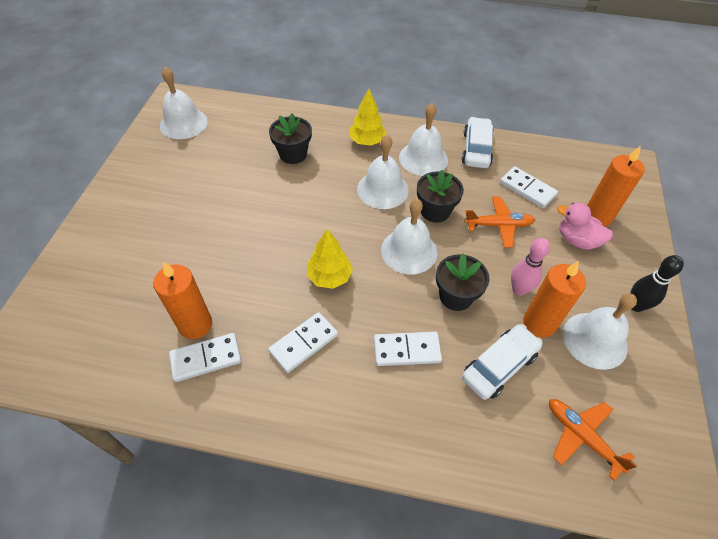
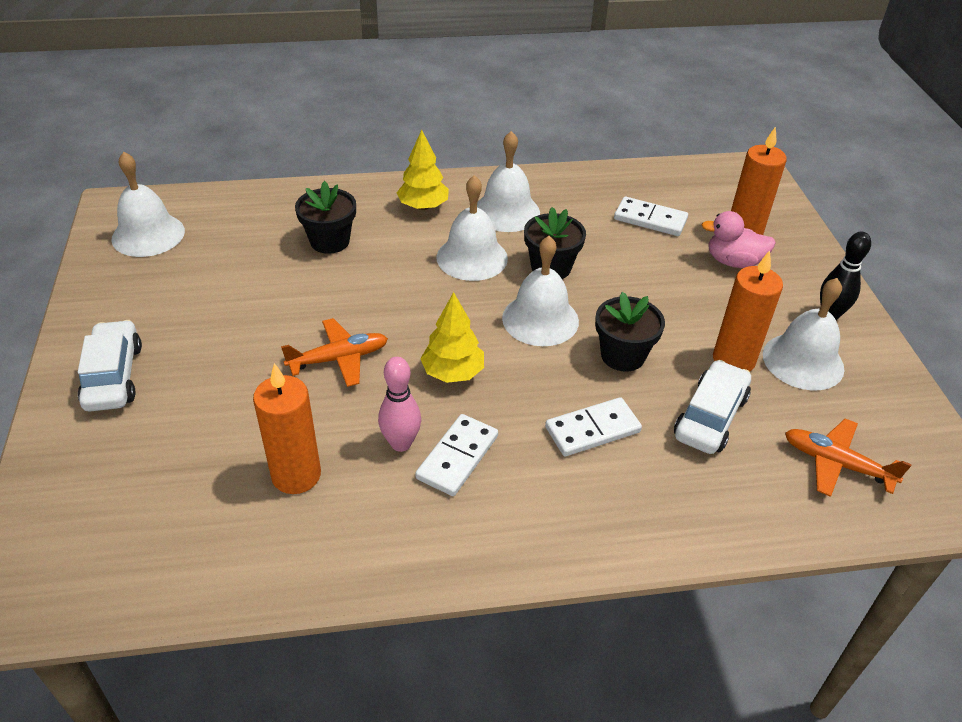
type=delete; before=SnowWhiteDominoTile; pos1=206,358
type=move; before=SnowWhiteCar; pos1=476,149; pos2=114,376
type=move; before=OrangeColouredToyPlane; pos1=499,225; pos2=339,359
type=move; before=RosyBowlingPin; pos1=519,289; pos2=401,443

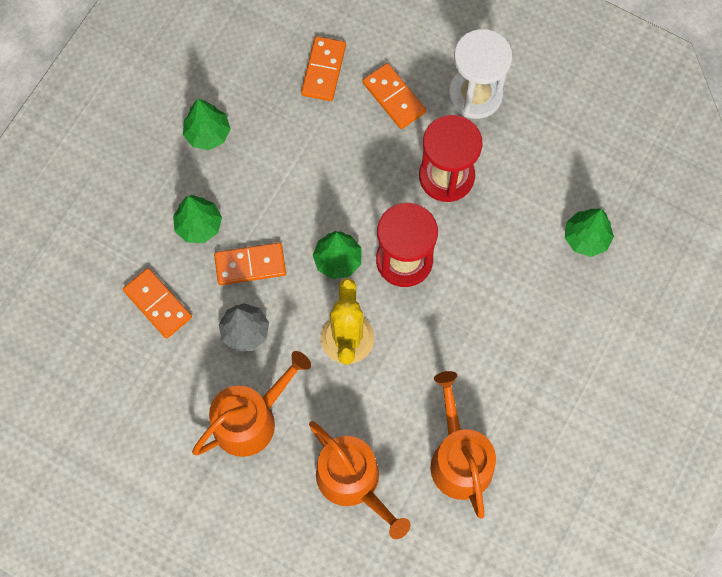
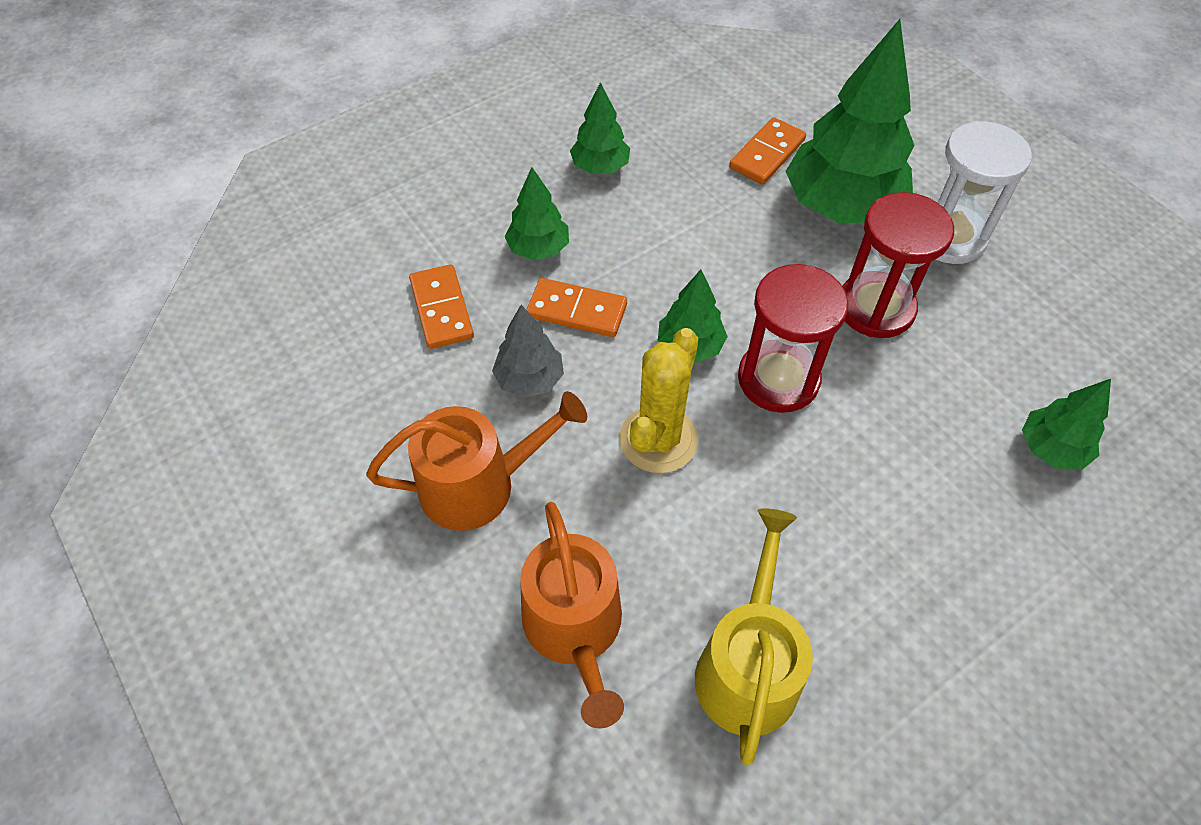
type=replace; before=OrangeColouredDominoTile; after=GreenFirTree; pos1=393,97; pos2=841,206
type=recolor; before=OrangeColouredWateringCan; after=YellowWateringCan; pos1=459,458; pos2=748,666

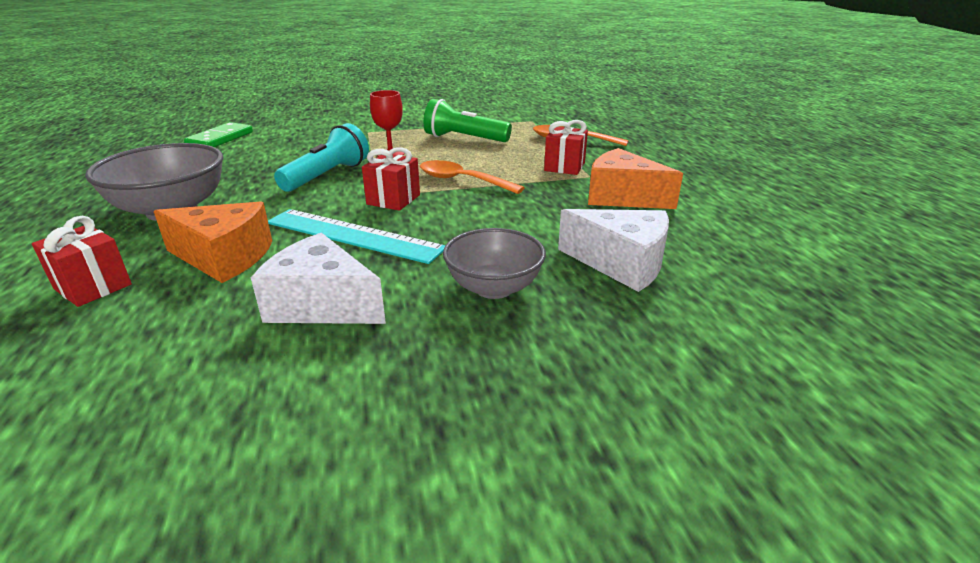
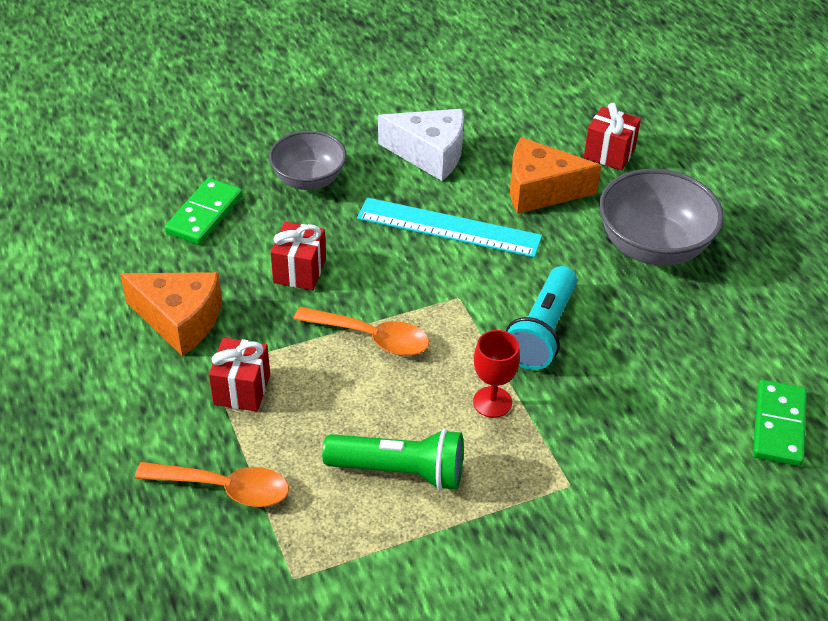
type=move; before=RedWrappedGift; pos1=393,199; pos2=299,271
type=replace; before=SnowWhiteCheese; after=GreenDominoTile; pos1=621,263; pos2=204,214

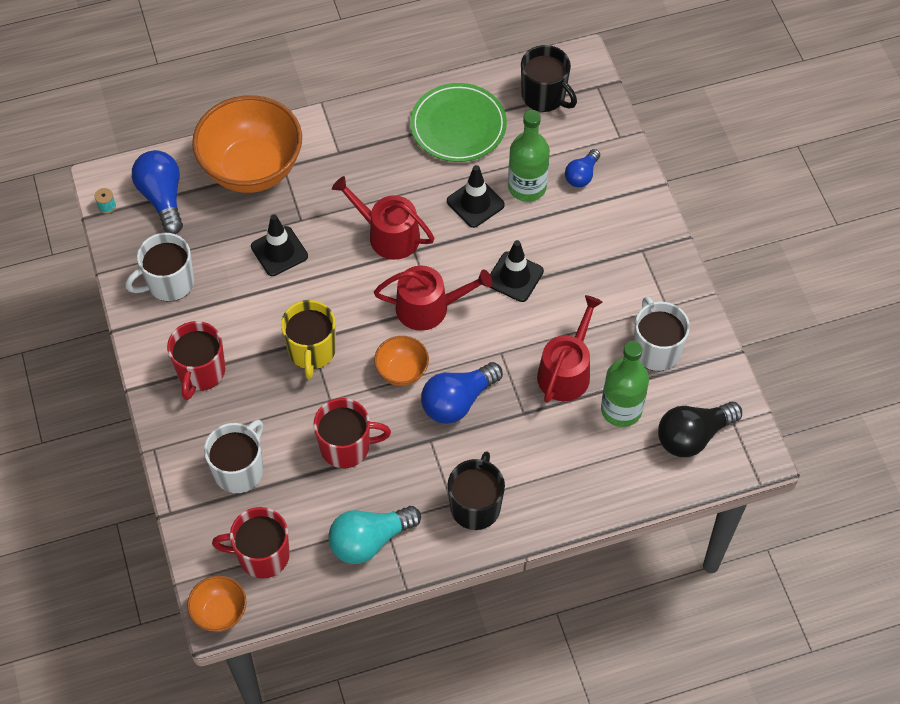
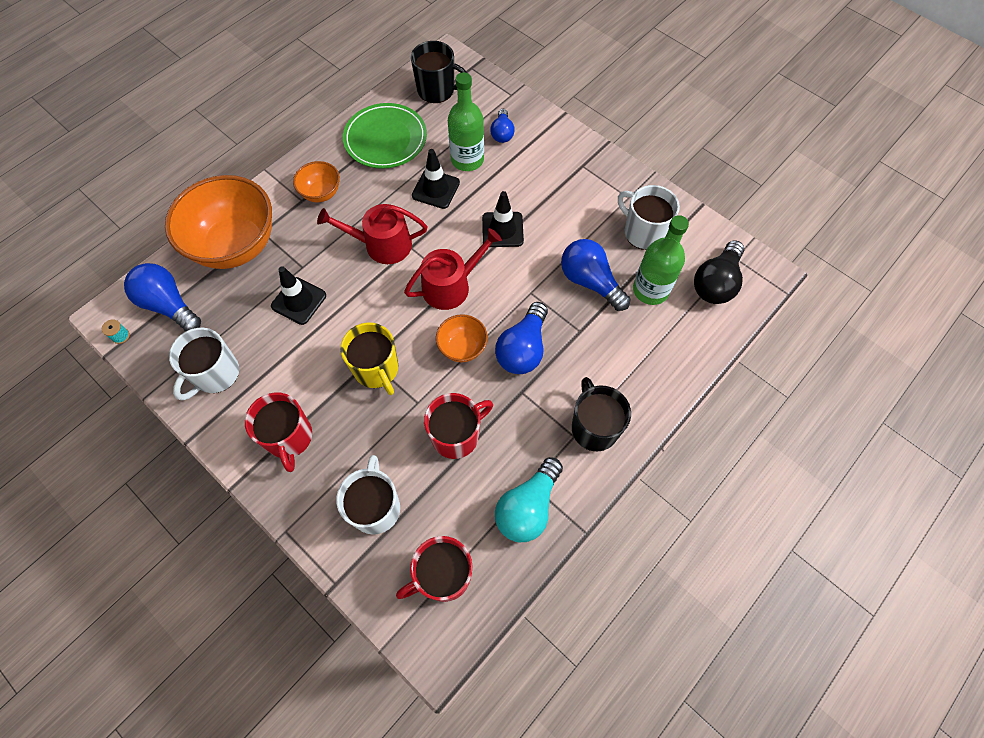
type=move; before=OrangeColouredDeepDish; pos1=220,612; pos2=321,193
type=replace; before=RedWateringCan; after=BlueLightbulb; pos1=566,371; pos2=590,281

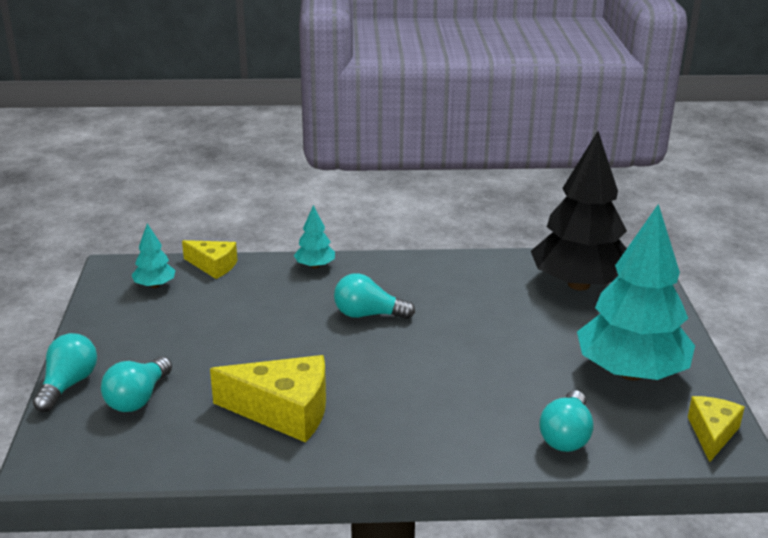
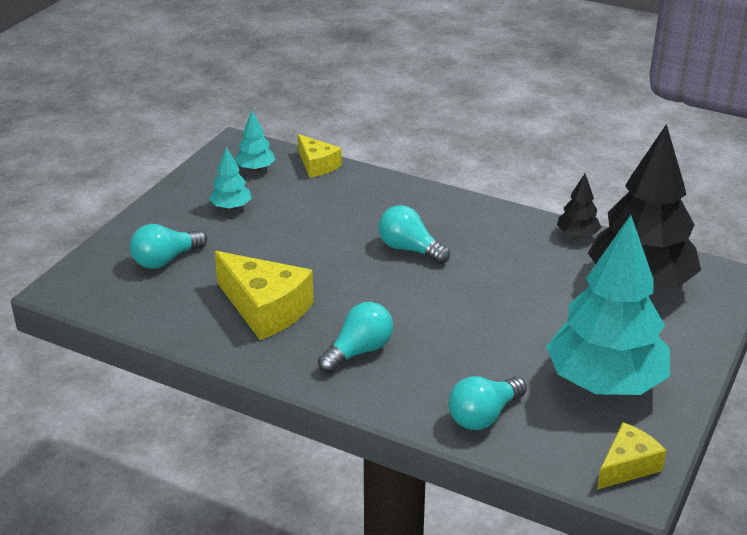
type=move; before=TealLightbulb; pos1=68,385; pos2=359,351
type=move; before=TealFirTree; pos1=315,266; pos2=231,207
type=insert; after=JetBlackFirTree; pos2=577,235

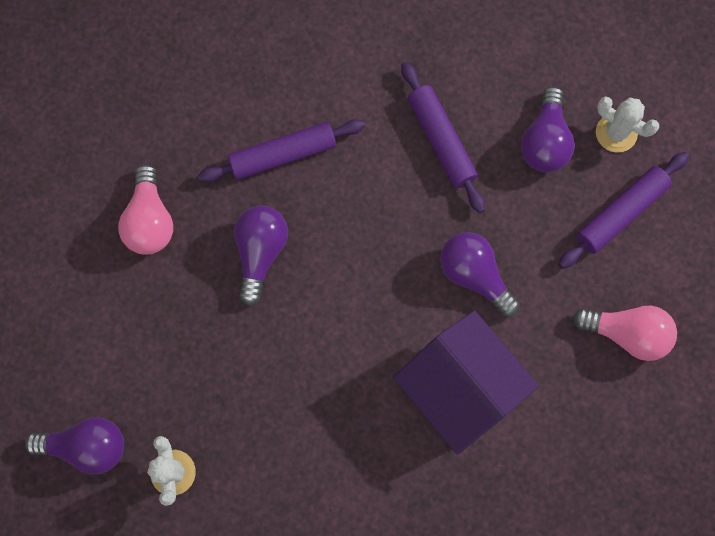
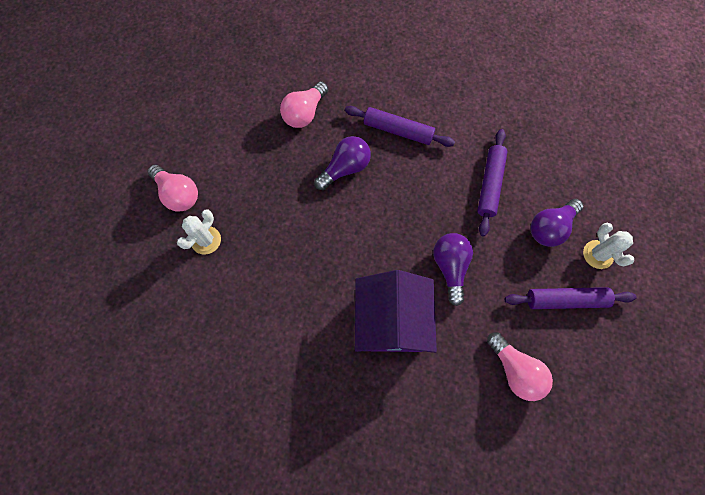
type=recolor; before=RoyalPurpleLightbulb; after=RosyLightbulb; pos1=87,446; pos2=178,194

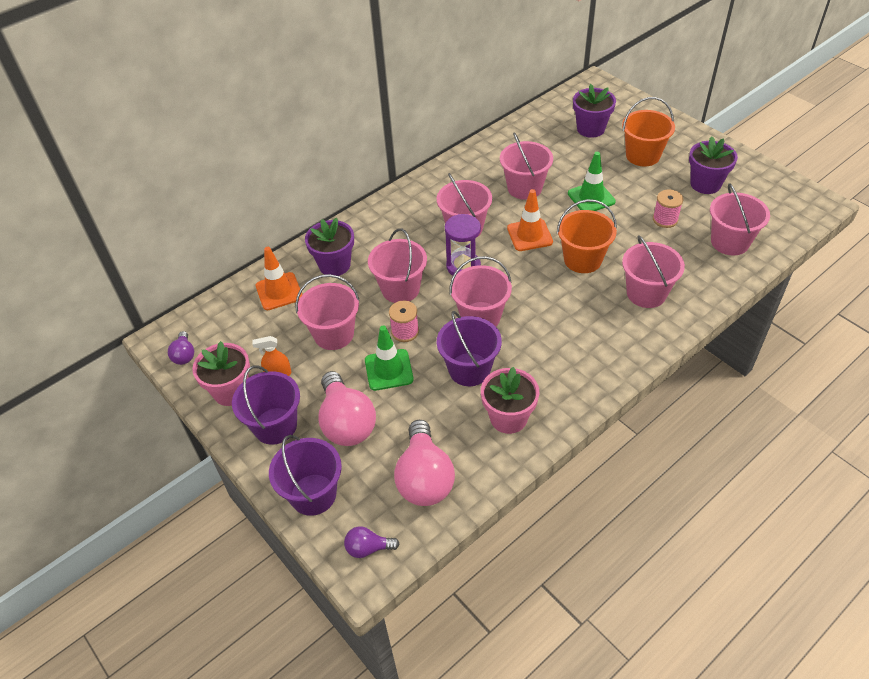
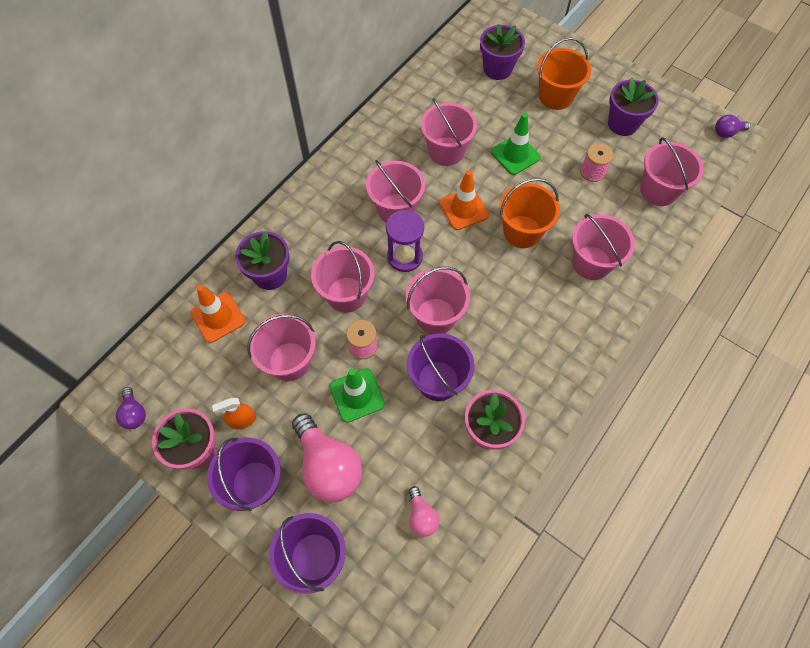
type=move; before=RoyalPurpleLightbulb; pos1=368,548; pos2=727,132
type=resize; before=RosyLightbulb; pos1=424,478; pos2=421,516; scale=0.49

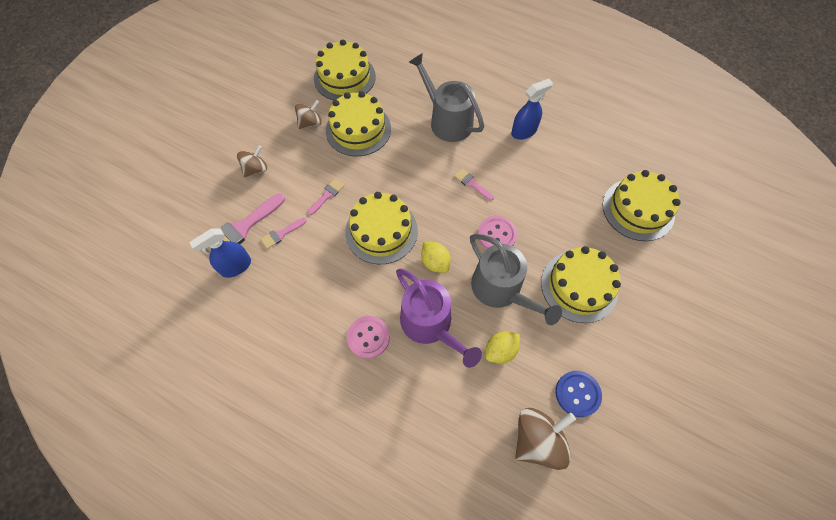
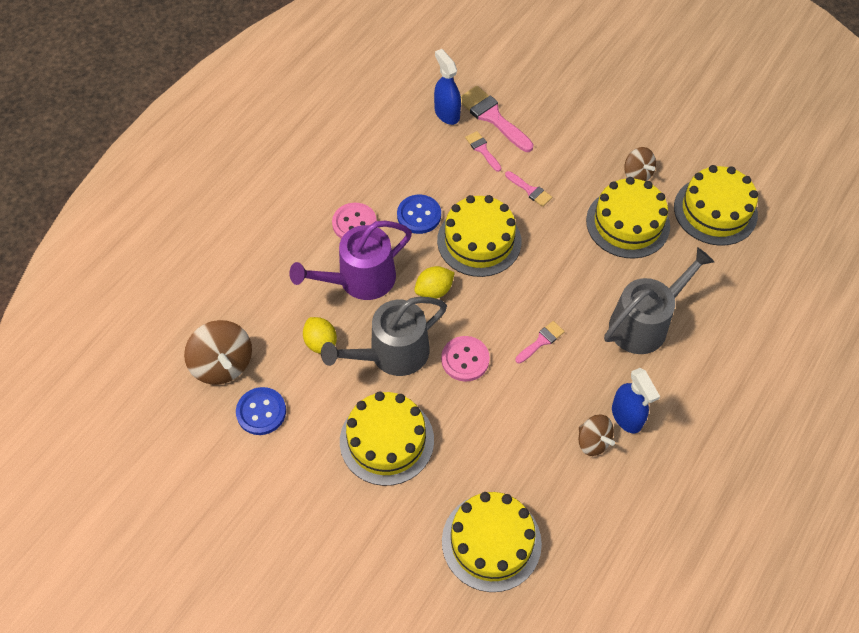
type=move; before=BrownWhirligig; pos1=255,169; pos2=593,441
type=insert; after=BlueSewingButton; pos2=419,215

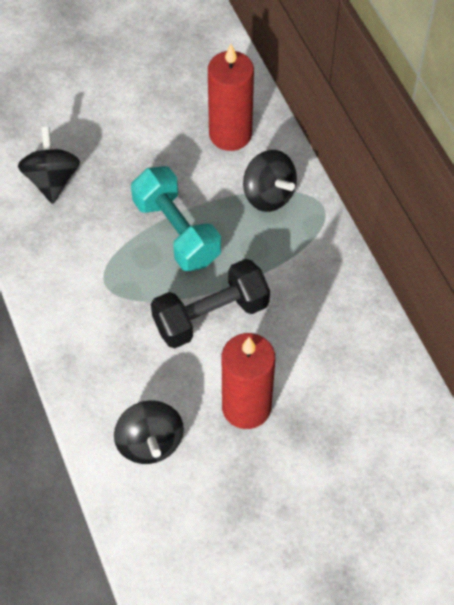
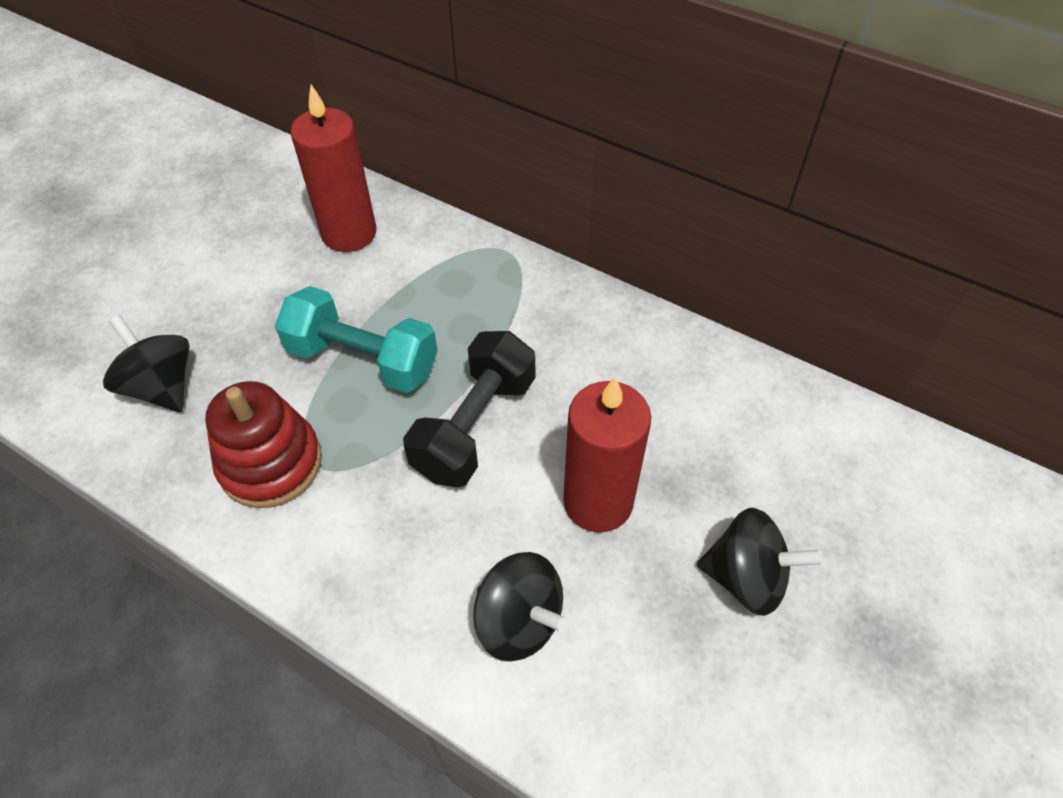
type=move; before=JetBlackWhirligig; pos1=268,195; pos2=746,577
type=insert; after=RedStackingRings; pos2=271,463

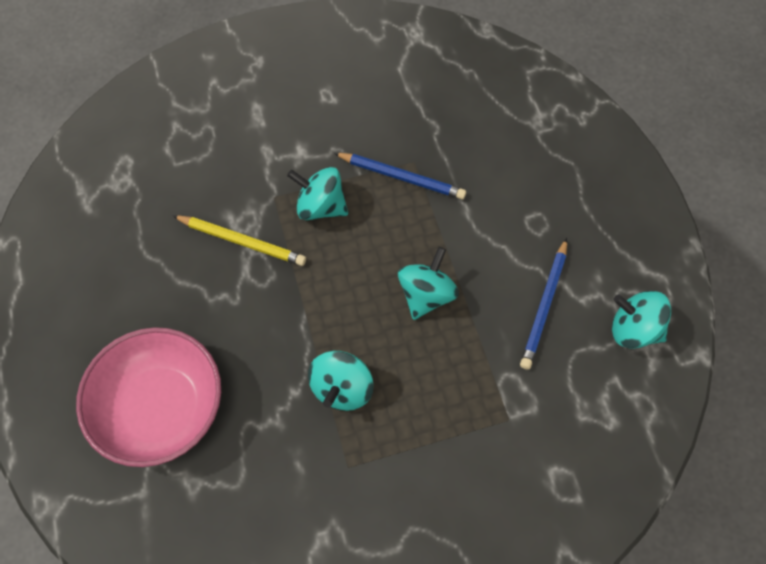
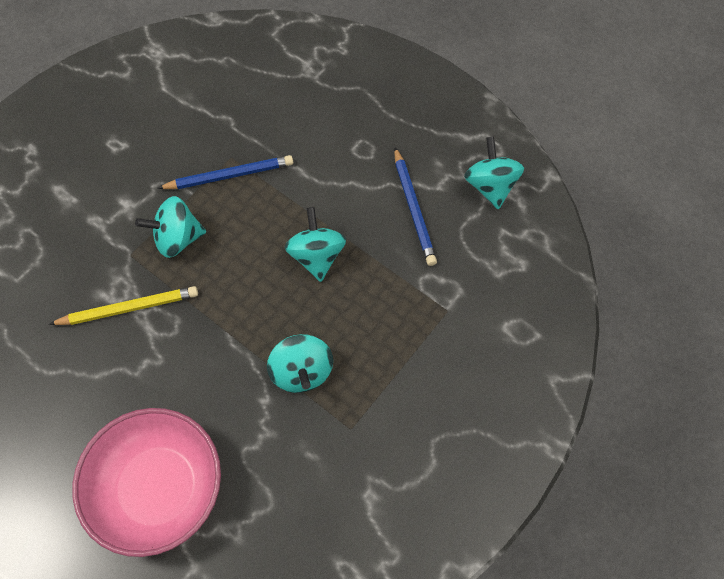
type=rotate; before=TealWhirligig; pos1=633,329; pos2=490,186; turn=90

